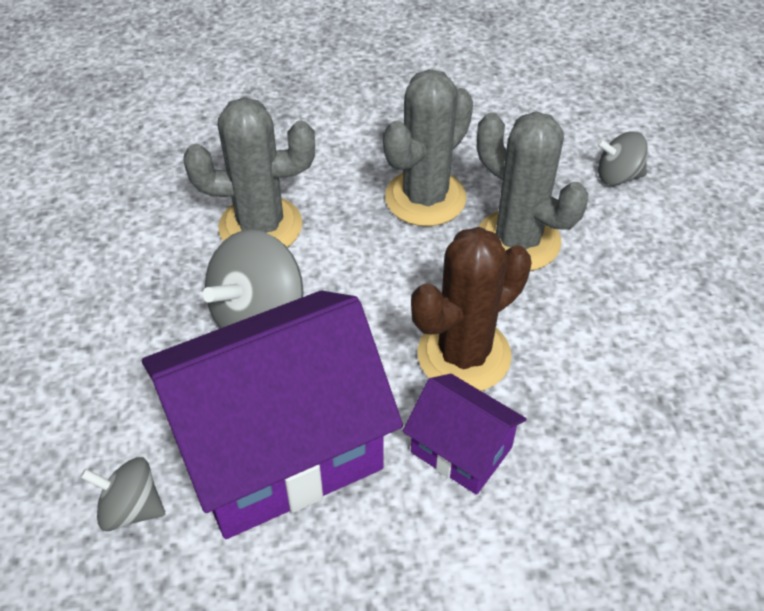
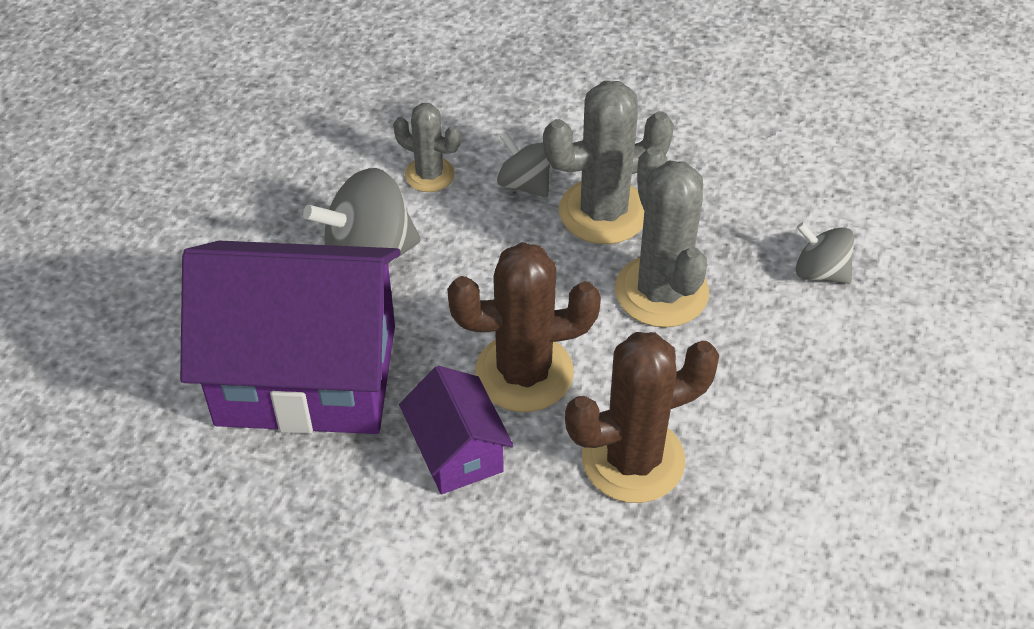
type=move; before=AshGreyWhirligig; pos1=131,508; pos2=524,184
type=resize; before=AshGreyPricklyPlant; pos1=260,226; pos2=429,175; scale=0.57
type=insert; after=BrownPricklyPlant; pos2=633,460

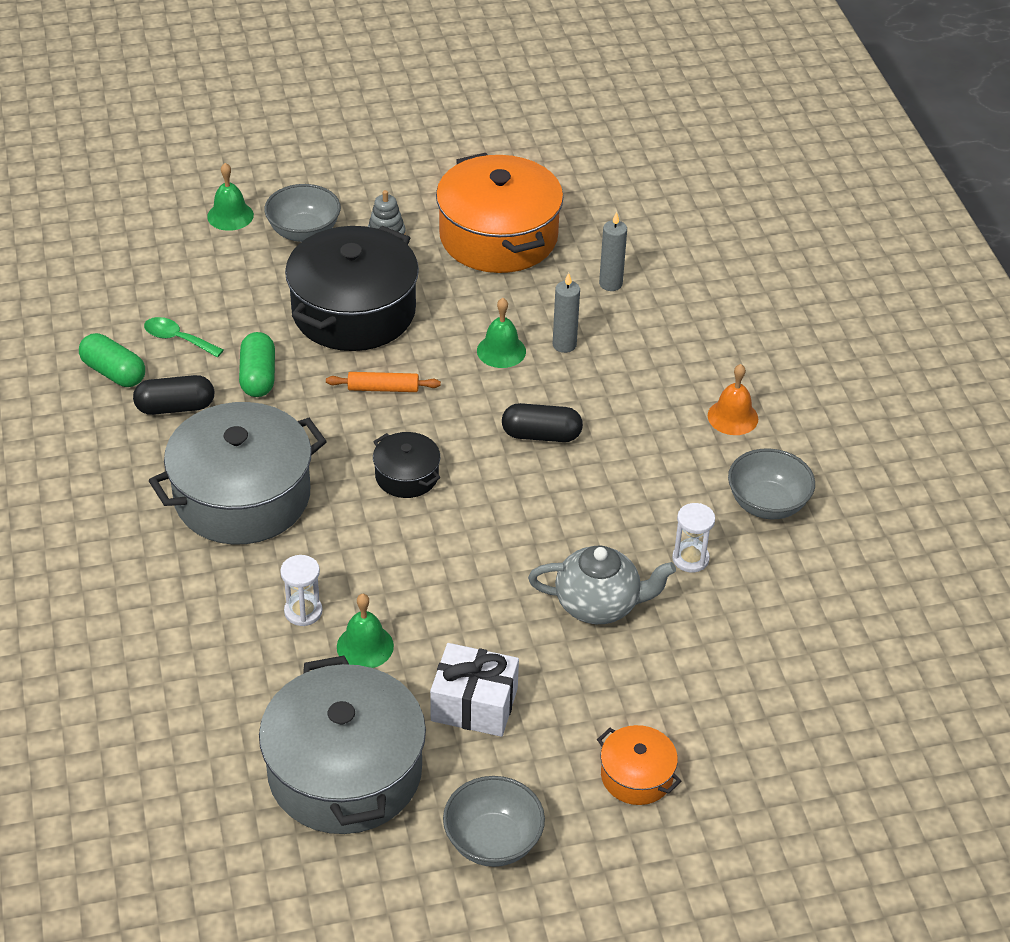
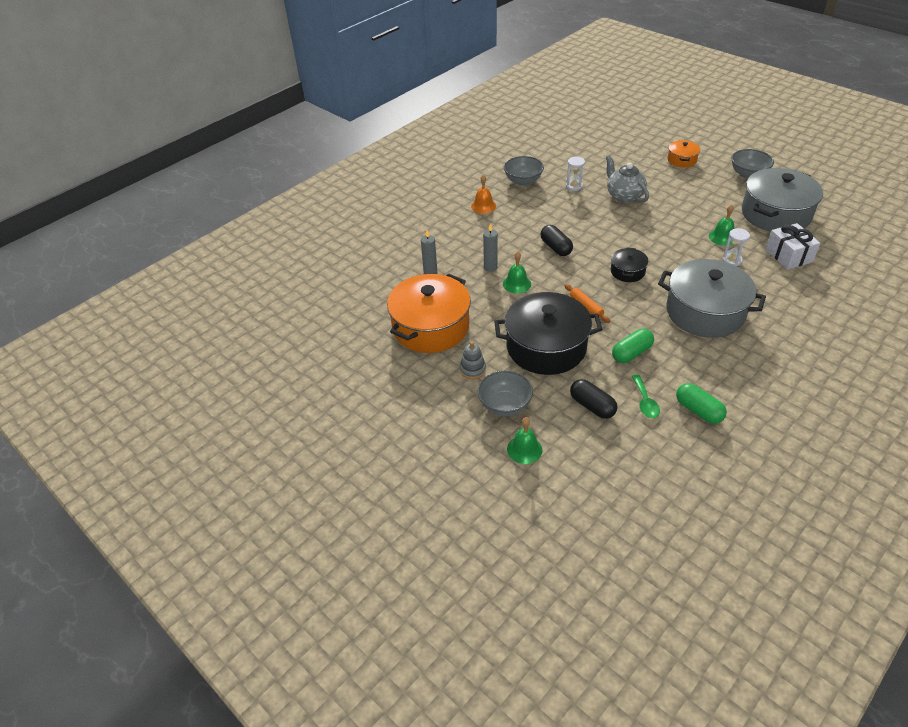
type=rotate; before=GreenPill; pos1=114,372; pos2=698,410; turn=-45
type=move; before=JetBlackPill; pos1=175,407; pos2=592,406
type=move; before=SnowWhiteWrappedGift; pos1=474,704; pos2=788,255

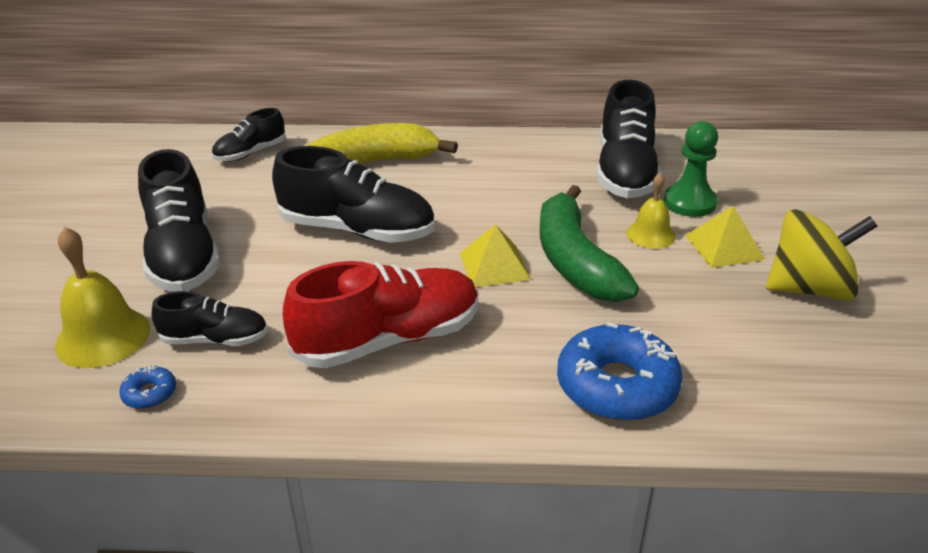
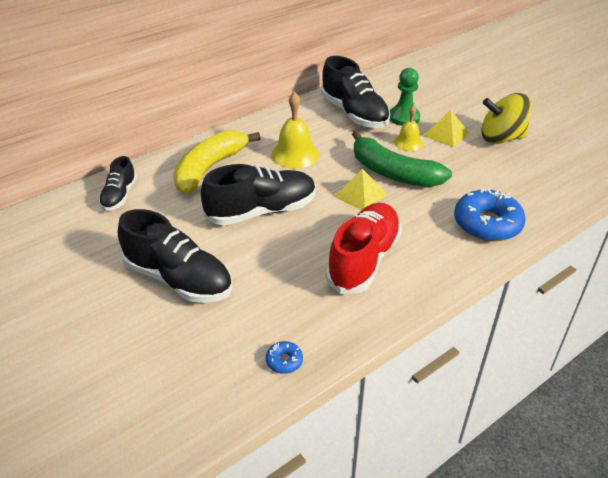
type=move; before=YellowHandBell; pos1=103,337; pos2=295,154
type=delete; before=JetBlackSneaker; pos1=215,339
type=rotate; before=YellowWhirligig; pos1=809,289; pos2=501,138; turn=-135

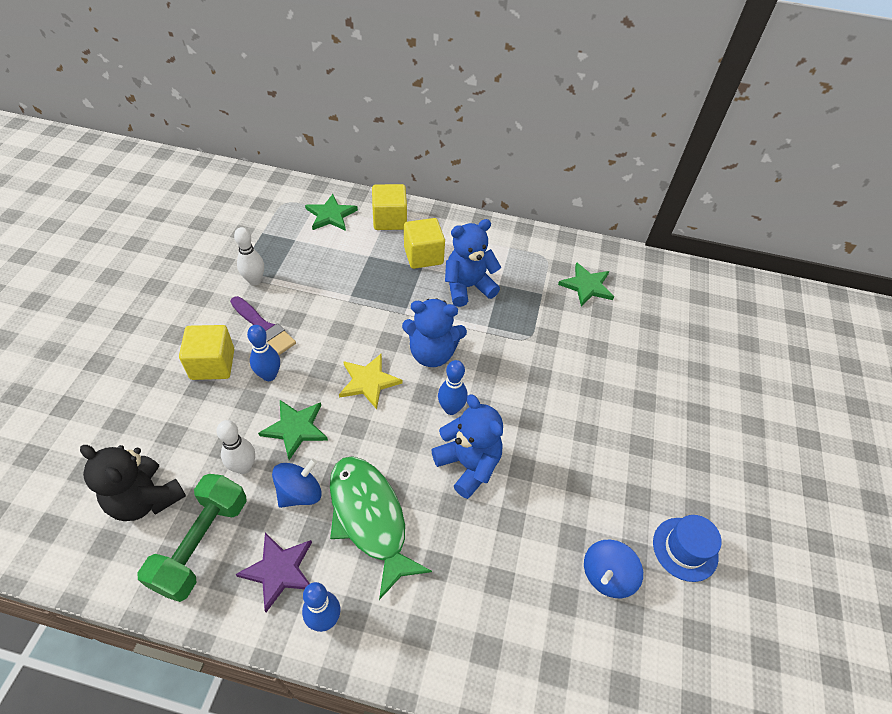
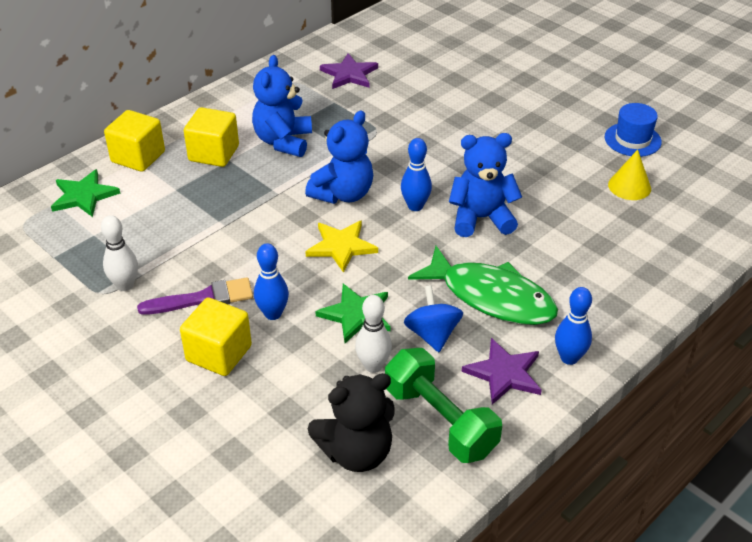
type=rotate; before=GreenFishFigure; pos1=370,518; pos2=491,297; turn=-150
type=recolor; before=GreenStar; after=RoyalPurpleStar; pos1=586,286; pos2=349,74
type=replace; before=BlueWhirligig; after=YellowSolidCone; pos1=607,576; pos2=629,186

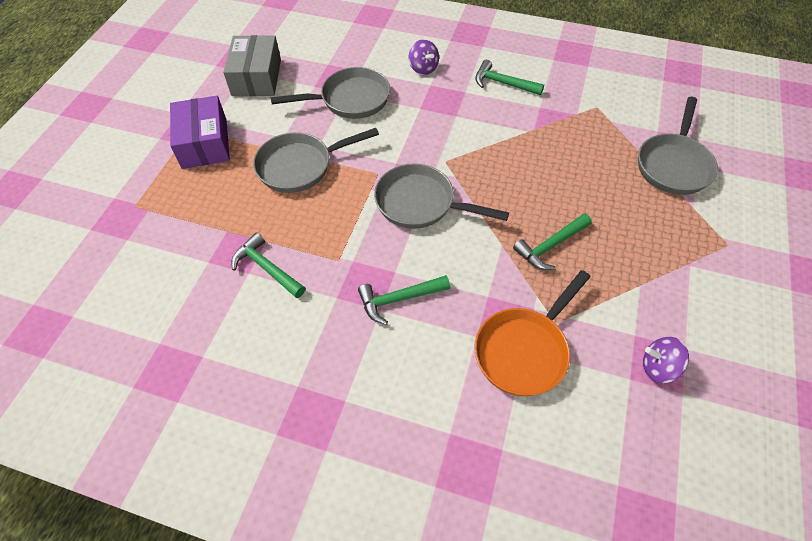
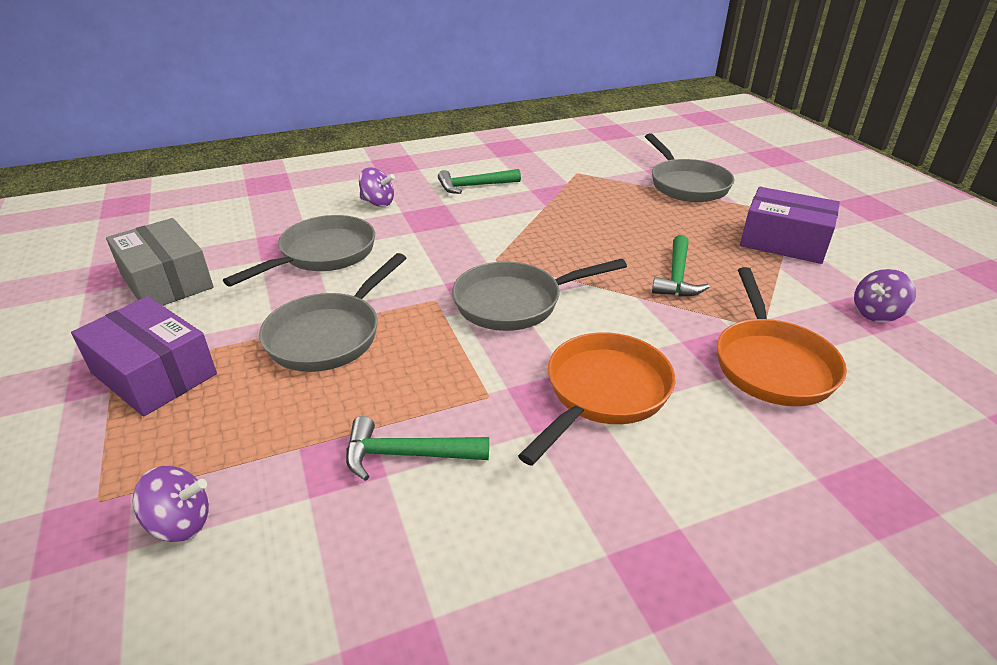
type=replace; before=GreenClawHammer; after=OrangeColouredFryingPan; pos1=399,299; pos2=603,393
type=insert; after=RoyalPurpleWhirligig; pos2=180,523
type=insert; after=RoyalPurpleParcel; pos2=784,241

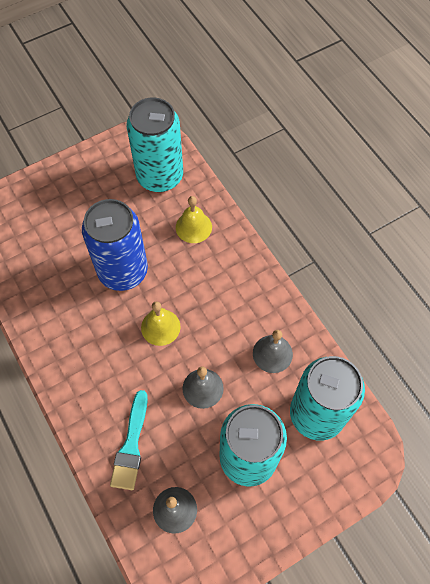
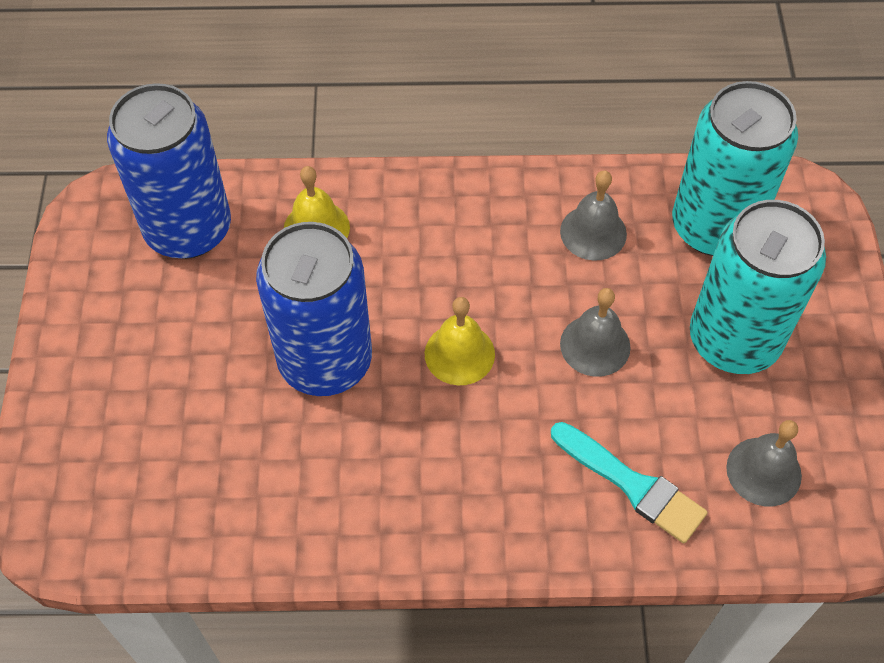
type=recolor; before=TealTin; after=BlueTin; pos1=160,176; pos2=188,229

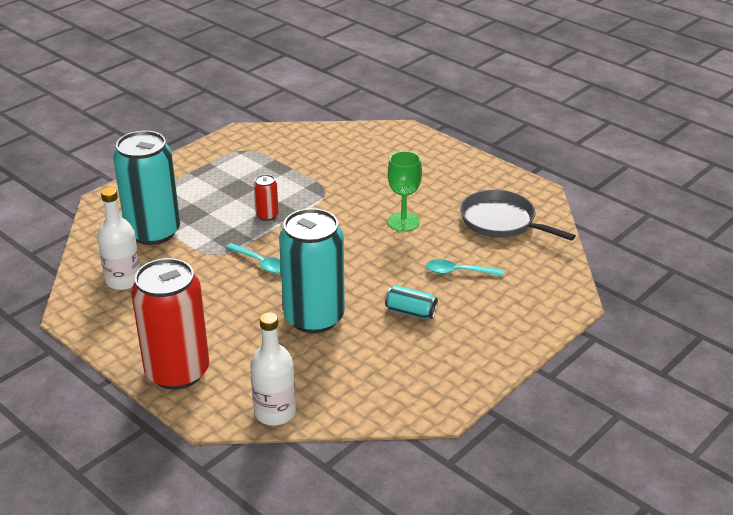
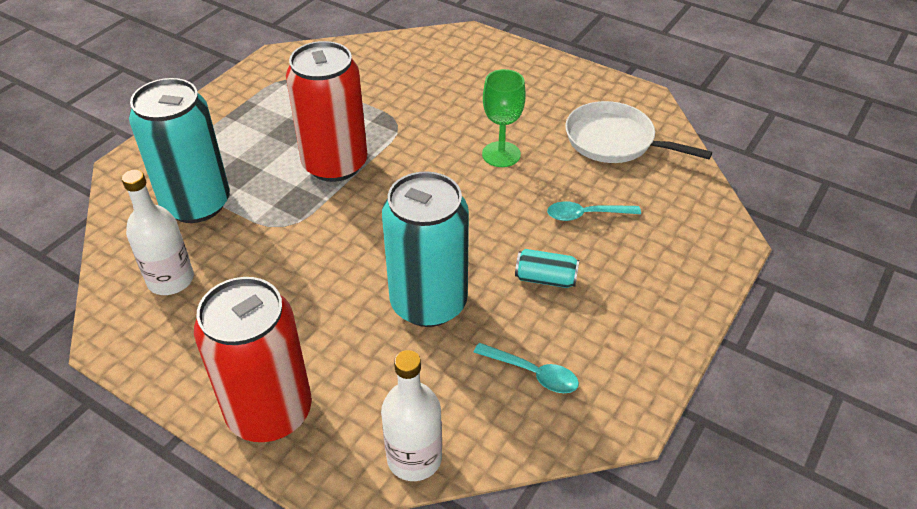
type=move; before=TealSpoon; pos1=260,263; pos2=532,373
type=resize; before=RedTin; pos1=267,215; pos2=335,164; scale=2.37
type=recolor; before=AshGreyFryingPan; after=SnowWhiteFryingPan; pos1=501,221; pos2=614,140

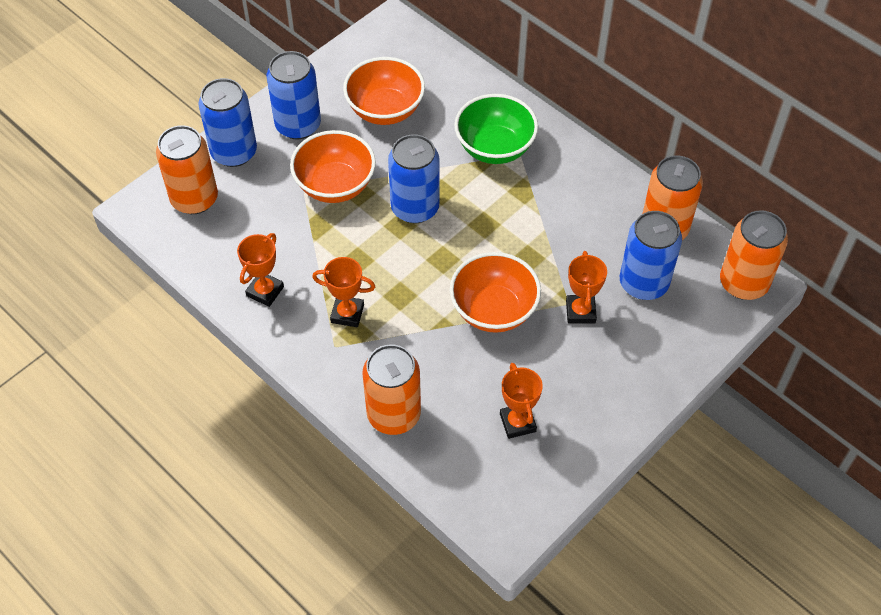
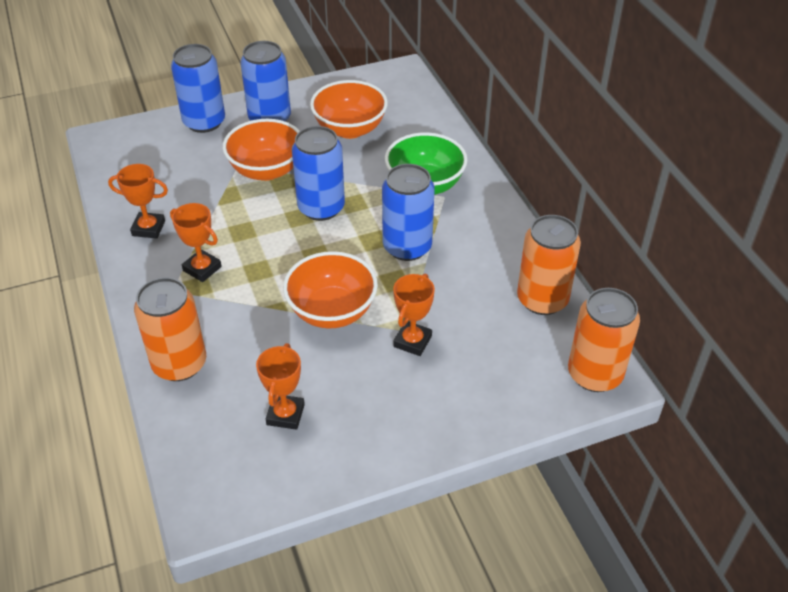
type=delete; before=OrangeColouredTin; pos1=194,199
type=rotate; before=OrangeColouredTrophy; pos1=265,291; pos2=148,228; turn=45
type=move; before=BlueTin; pos1=643,283; pos2=407,247

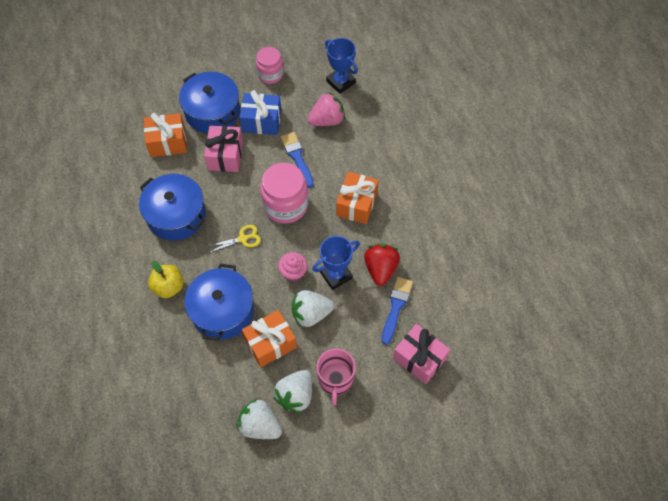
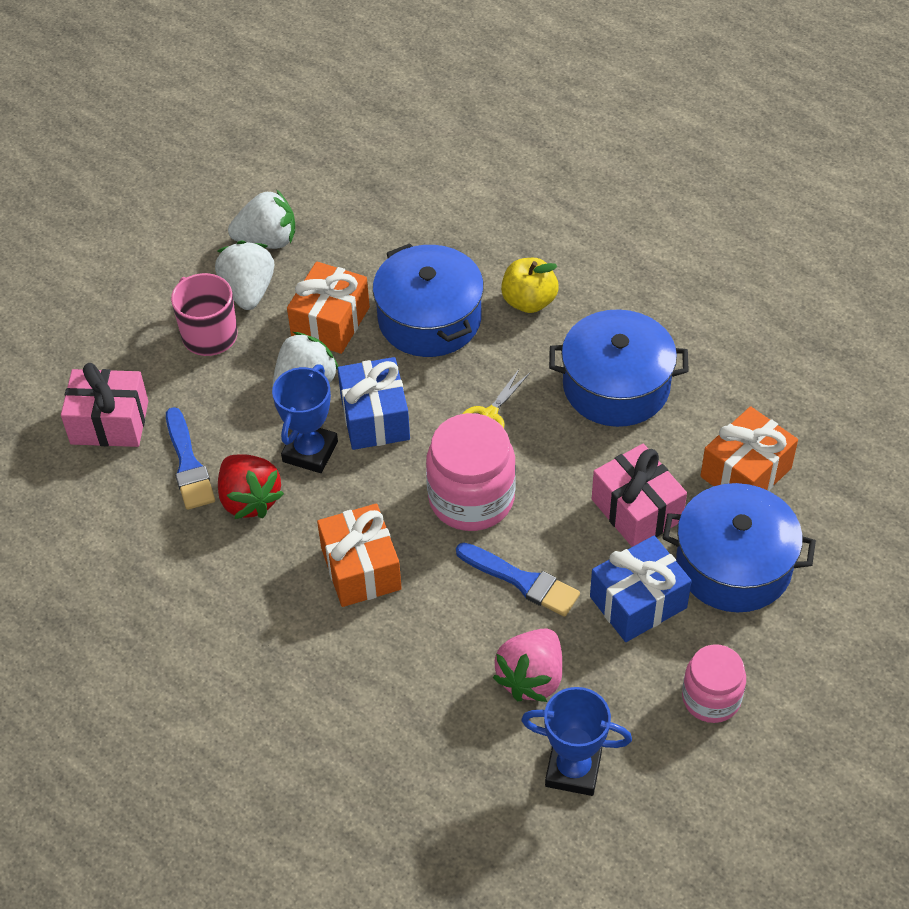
type=replace; before=RosyCupcake; after=BlueWrappedGift; pos1=293,272; pos2=375,418

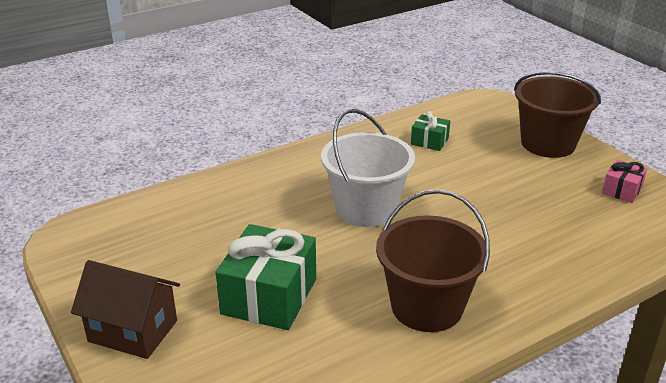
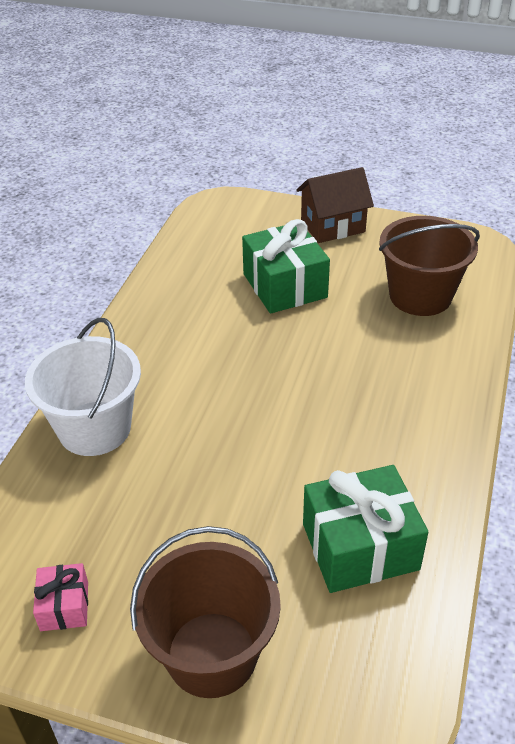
type=move; before=SnowWhitePail; pos1=366,209; pos2=94,428
type=move; before=BrownPail; pos1=427,307; pos2=420,296
type=resize; before=GreenWrappedGift; pos1=429,141; pos2=360,546; scale=1.96

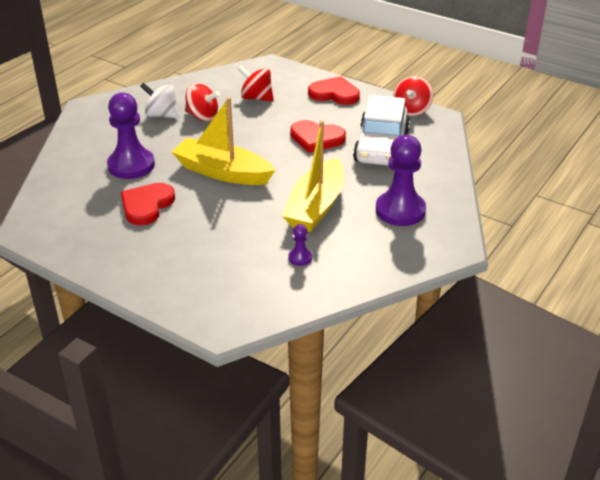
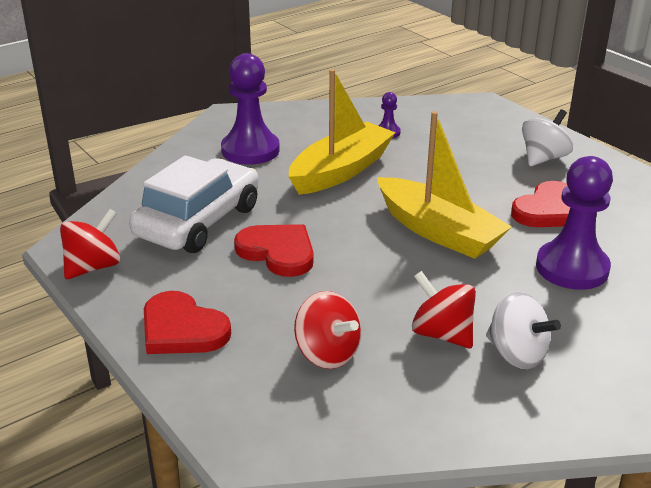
type=insert; after=SnowWhiteWhirligig; pos2=543,158

